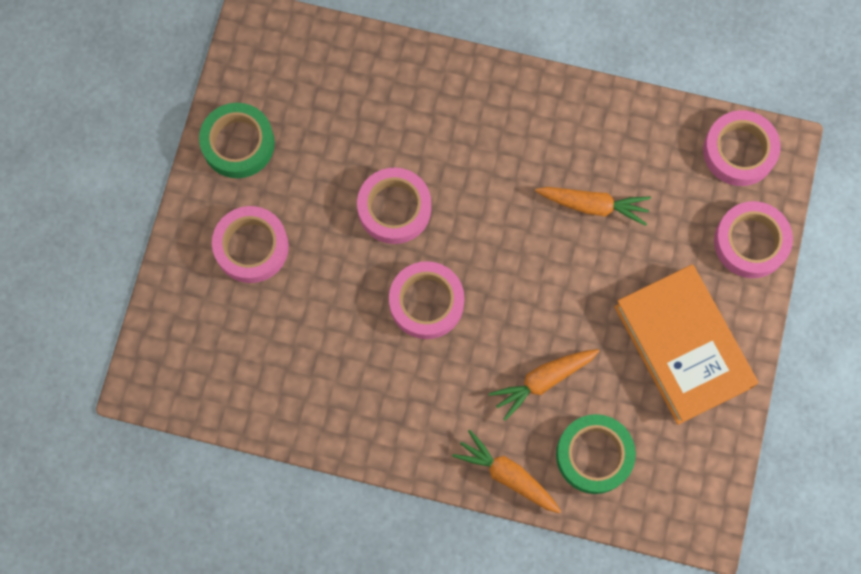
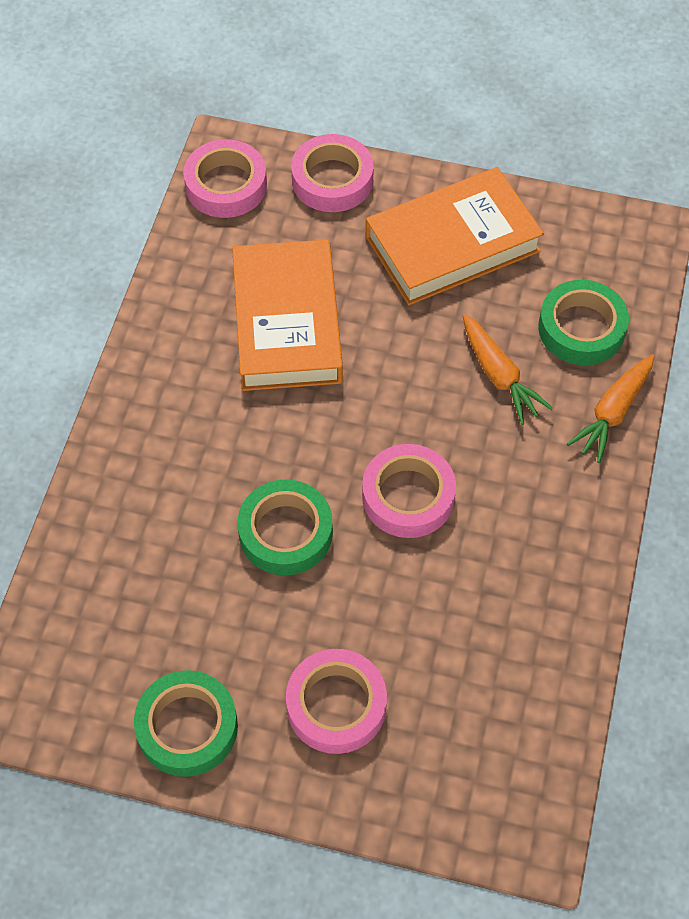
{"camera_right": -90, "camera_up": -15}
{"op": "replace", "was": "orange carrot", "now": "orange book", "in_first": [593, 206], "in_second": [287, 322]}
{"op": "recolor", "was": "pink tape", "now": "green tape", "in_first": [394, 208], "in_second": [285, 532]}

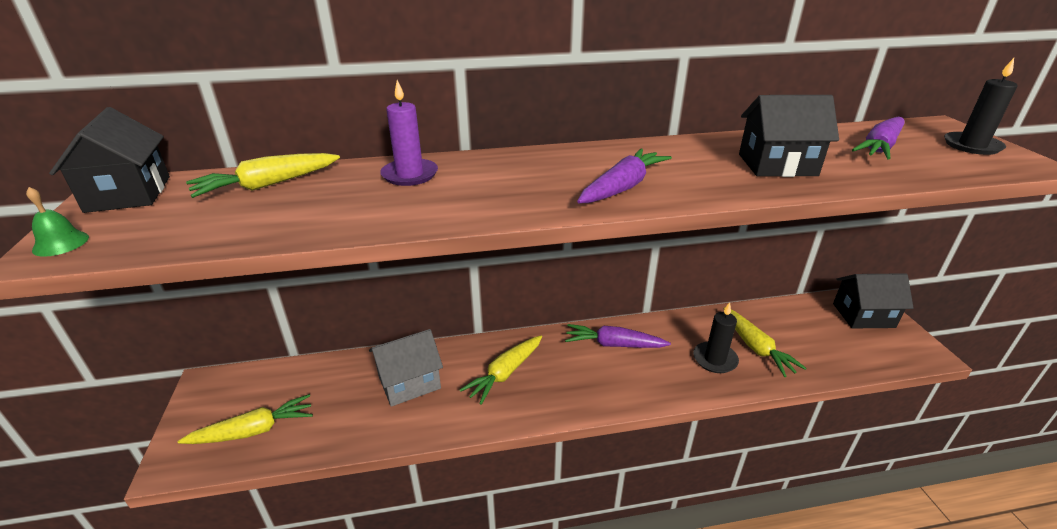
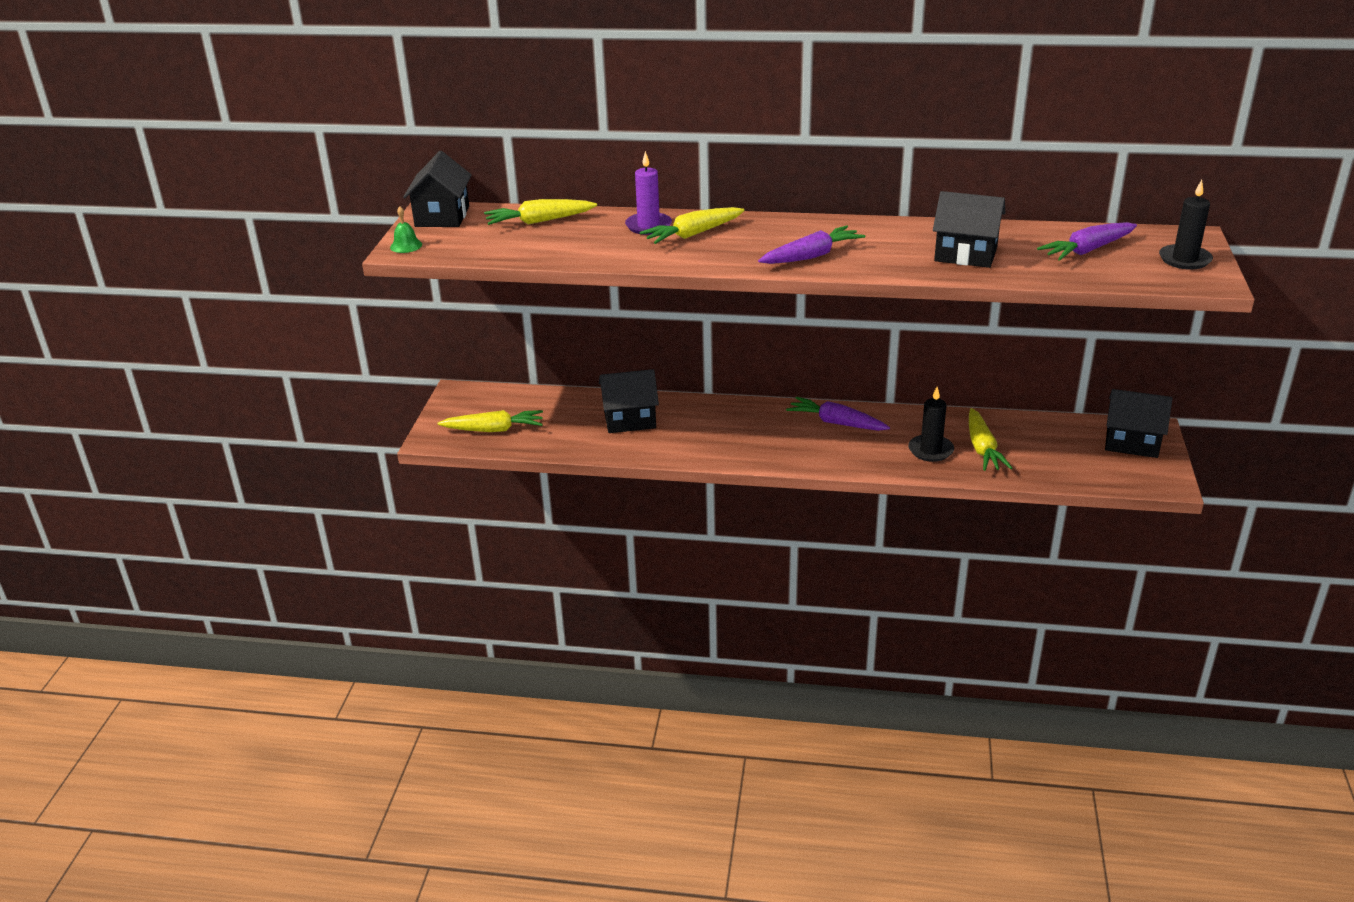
{"camera_right": 20, "camera_up": 0}
{"op": "move", "was": "yellow carrot", "in_first": [505, 373], "in_second": [693, 234]}
{"op": "recolor", "was": "grey house", "now": "black house", "in_first": [409, 382], "in_second": [629, 419]}

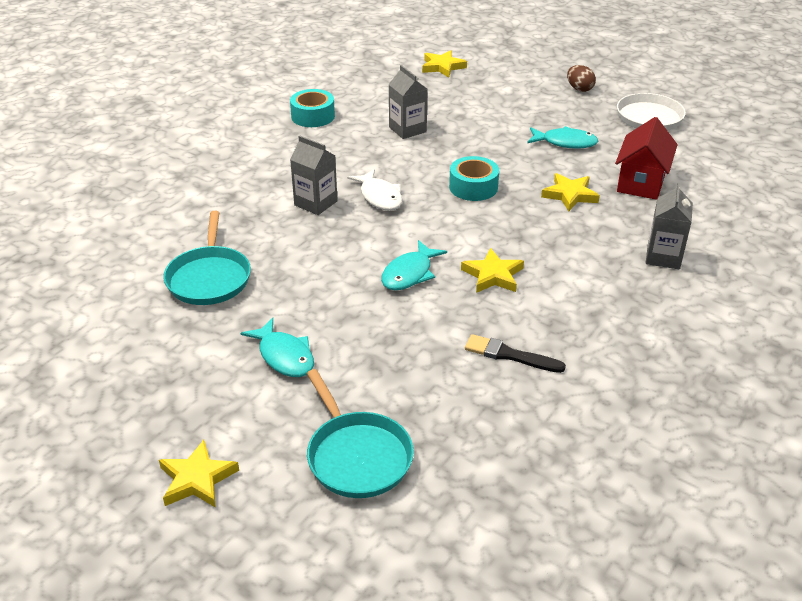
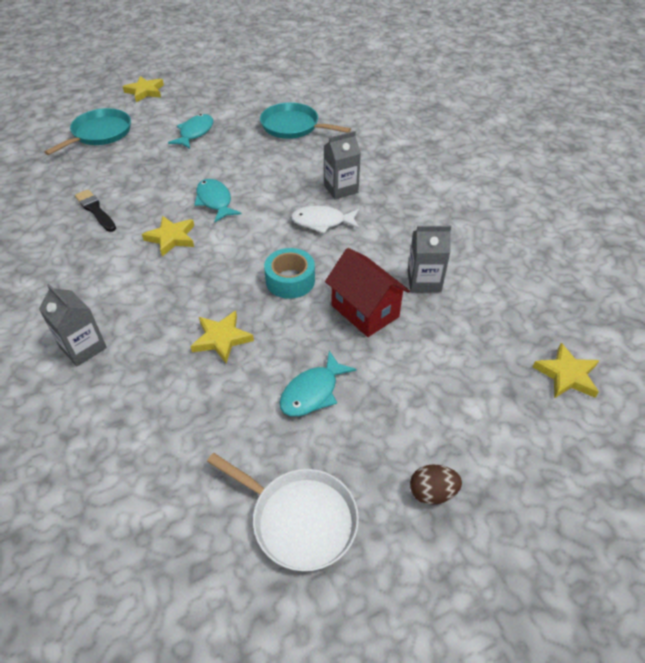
{"camera_right": 120, "camera_up": 10}
{"op": "delete", "was": "turquoise tape", "in_first": [313, 116]}
{"op": "move", "was": "red house", "in_first": [641, 182], "in_second": [365, 311]}
{"op": "rotate", "was": "turquoise fish", "in_first": [284, 356], "in_second": [195, 133], "clockwise": 120}
{"op": "rotate", "was": "turquoise pan", "in_first": [357, 456], "in_second": [100, 133], "clockwise": 120}
{"op": "rotate", "was": "black brush", "in_first": [509, 355], "in_second": [95, 210], "clockwise": -90}

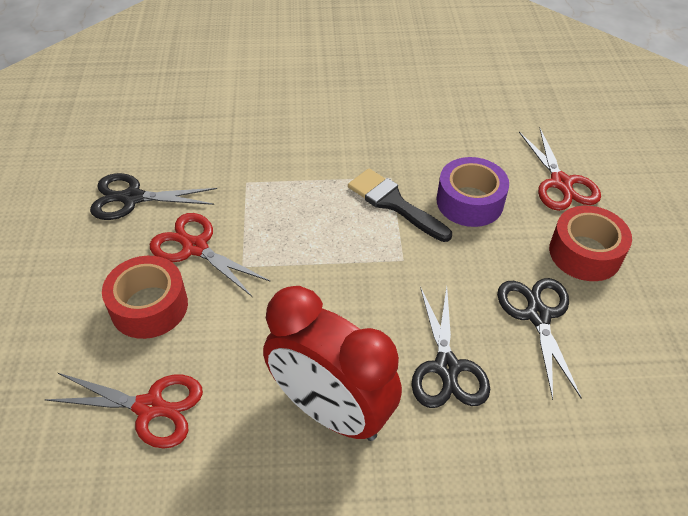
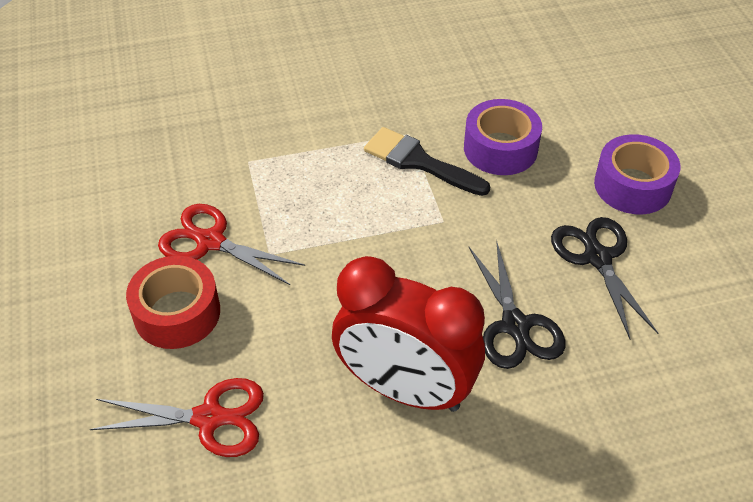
{"camera_right": -10, "camera_up": 0}
{"op": "delete", "was": "black scissors", "in_first": [133, 198]}
{"op": "delete", "was": "red scissors", "in_first": [560, 183]}
{"op": "recolor", "was": "red tape", "now": "purple tape", "in_first": [585, 253], "in_second": [632, 186]}

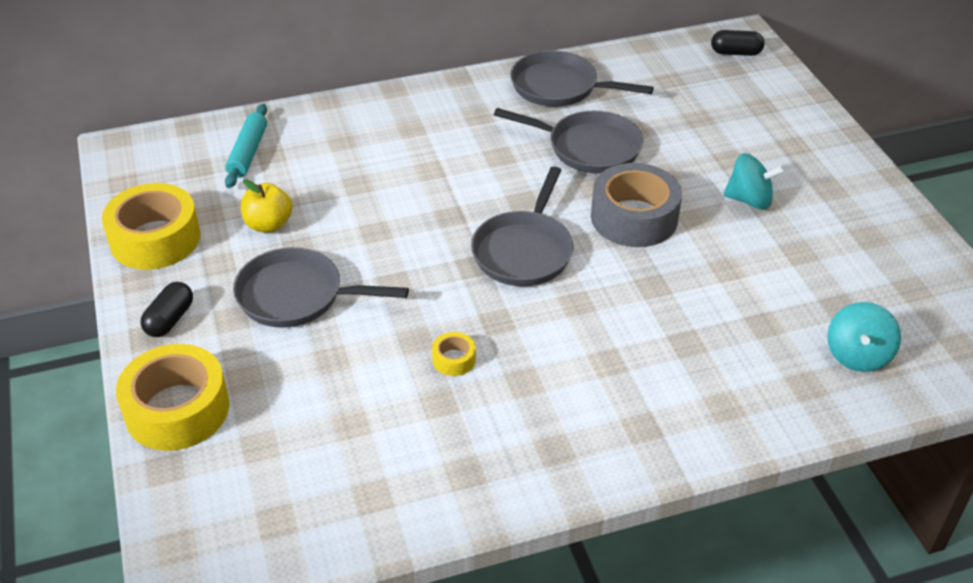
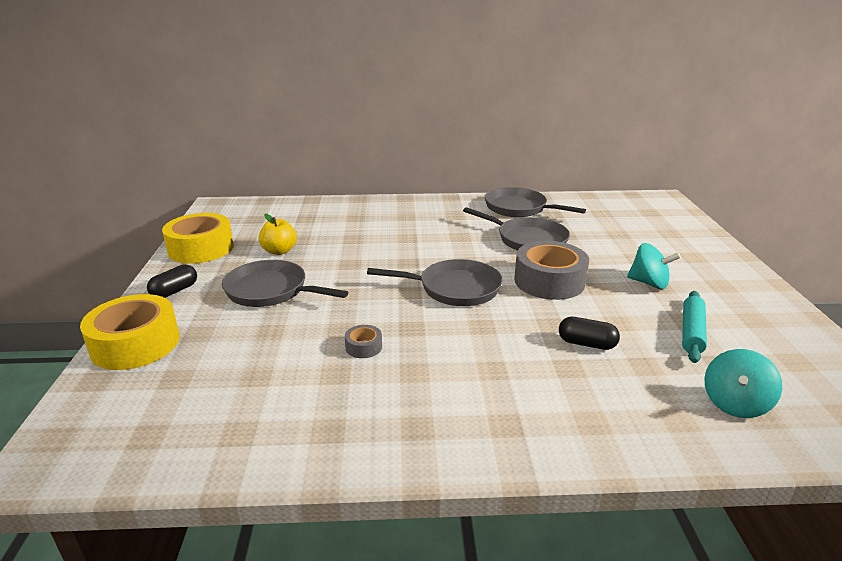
{"camera_right": 15, "camera_up": -15}
{"op": "move", "was": "turquoise rolling pin", "in_first": [248, 152], "in_second": [691, 332]}
{"op": "move", "was": "black capsule", "in_first": [736, 53], "in_second": [586, 344]}
{"op": "recolor", "was": "yellow tape", "now": "grey tape", "in_first": [454, 359], "in_second": [363, 347]}
{"op": "rotate", "was": "grey pan", "in_first": [524, 250], "in_second": [454, 288], "clockwise": -120}

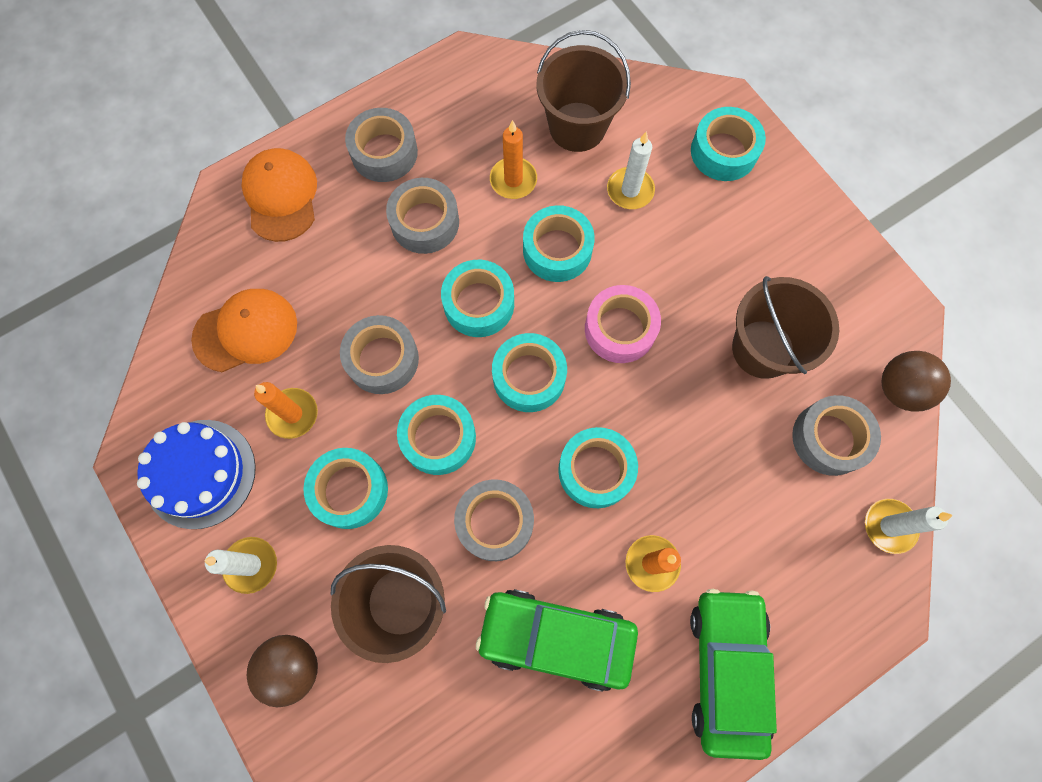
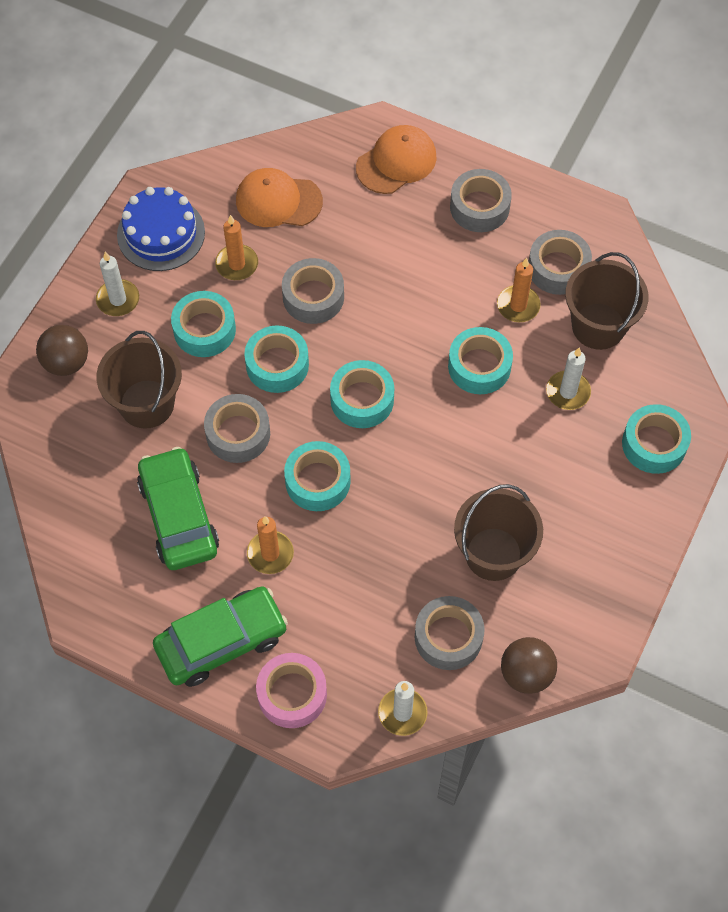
{"camera_right": 60, "camera_up": -10}
{"op": "delete", "was": "turquoise tape", "in_first": [479, 303]}
{"op": "move", "was": "grey tape", "in_first": [425, 222], "in_second": [558, 268]}
{"op": "move", "was": "pink tape", "in_first": [620, 329], "in_second": [292, 694]}
{"op": "rotate", "was": "orange cap", "in_first": [246, 331], "in_second": [278, 201], "clockwise": 150}

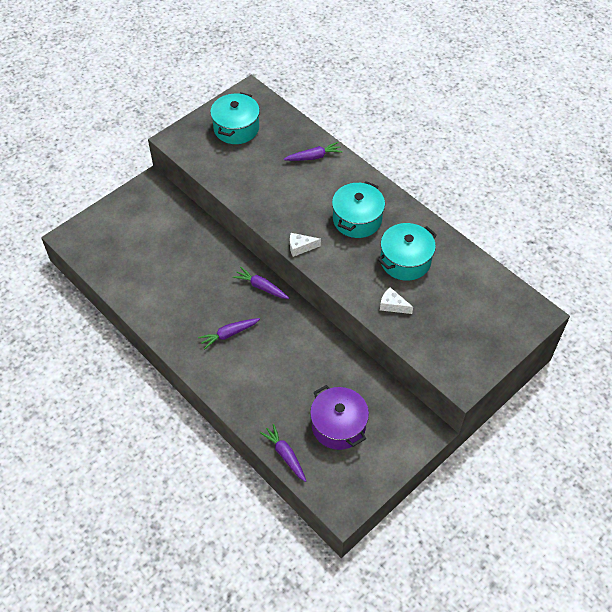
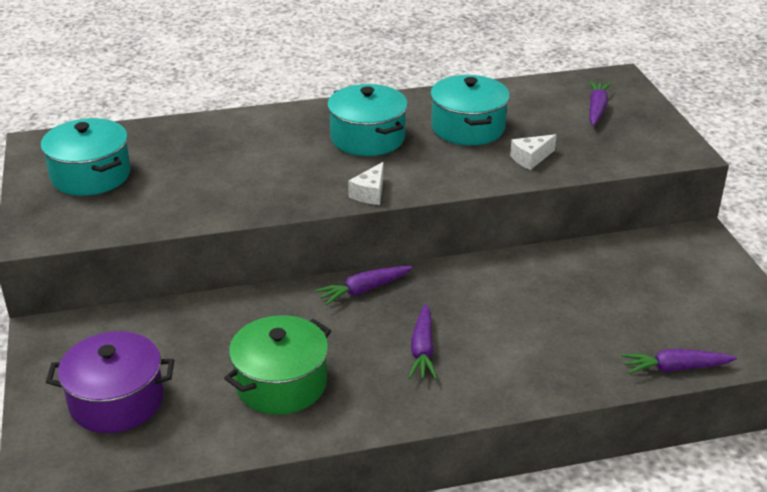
{"camera_right": -60, "camera_up": -20}
{"op": "insert", "now": "green pot", "in_second": [281, 384]}
{"op": "move", "was": "purple carrot", "in_first": [314, 157], "in_second": [597, 109]}
{"op": "move", "was": "purple pot", "in_first": [338, 426], "in_second": [116, 401]}

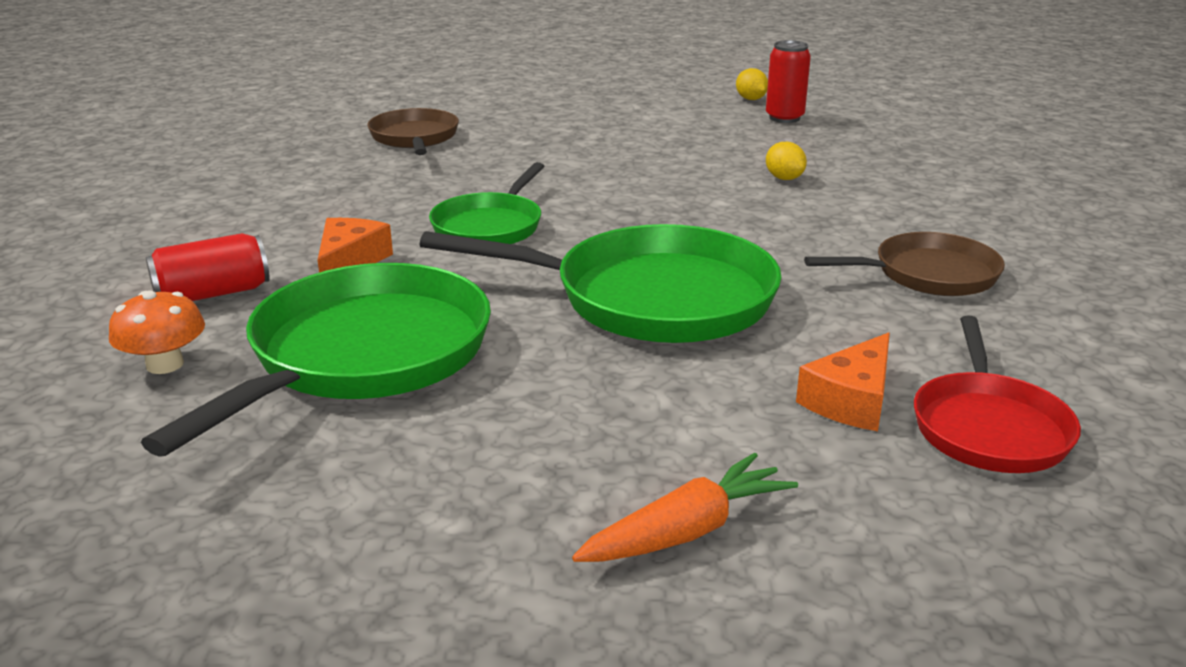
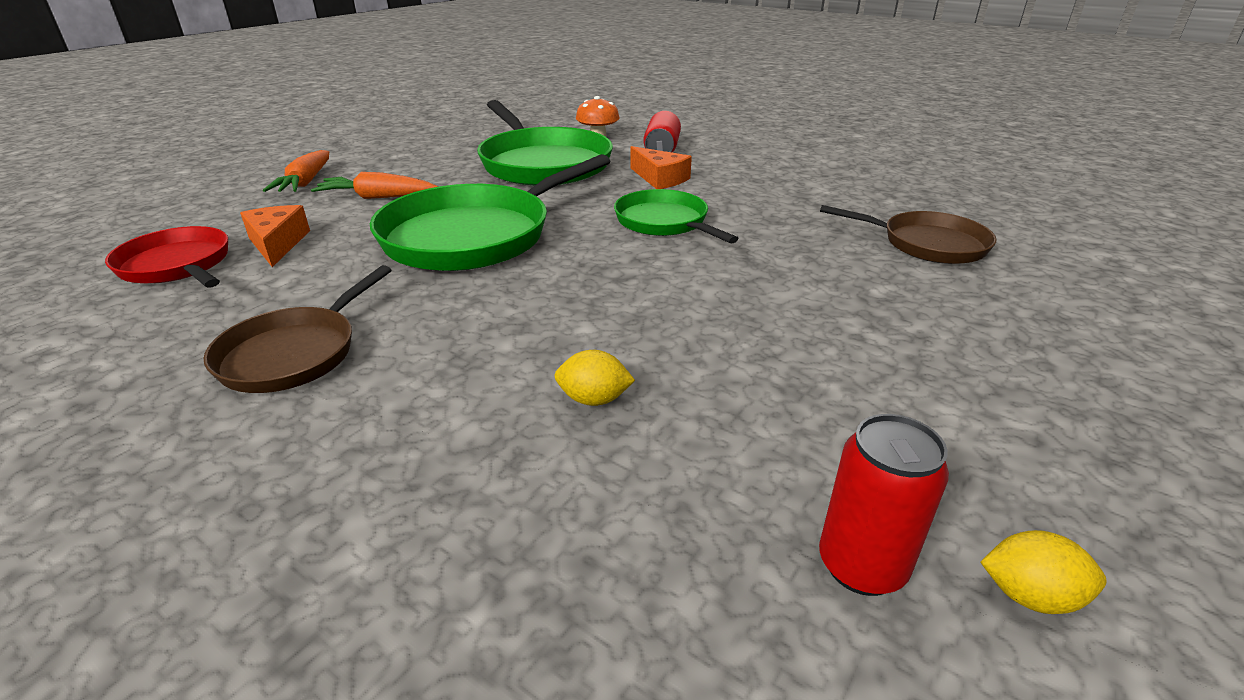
{"camera_right": 125, "camera_up": 5}
{"op": "insert", "now": "orange carrot", "in_second": [377, 197]}

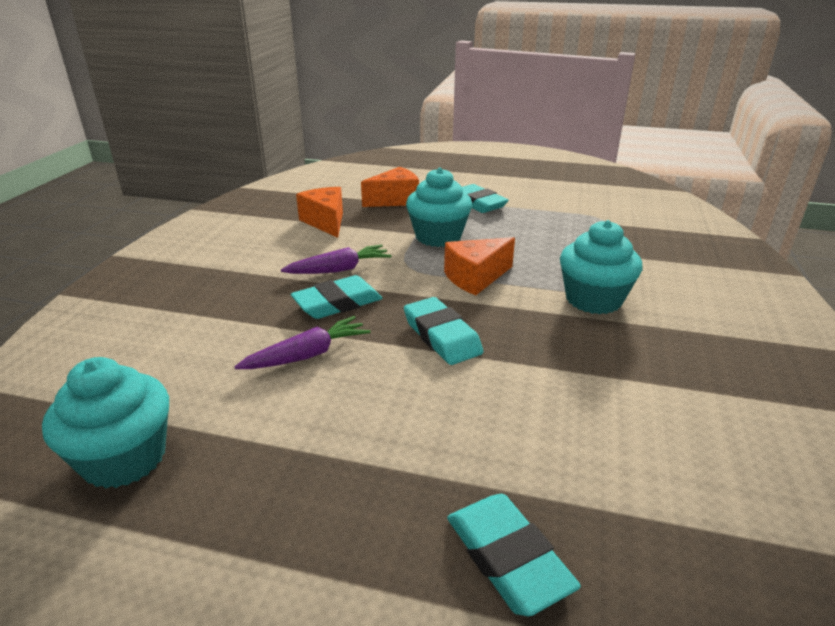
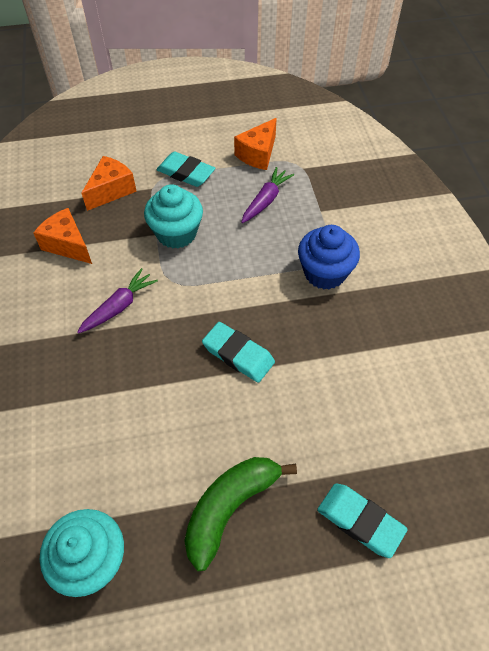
{"camera_right": -25, "camera_up": 25}
{"op": "delete", "was": "turquoise eraser", "in_first": [337, 303]}
{"op": "insert", "now": "green banana", "in_second": [230, 508]}
{"op": "move", "was": "purple carrot", "in_first": [307, 355], "in_second": [266, 200]}
{"op": "move", "was": "orange cheese", "in_first": [475, 278], "in_second": [258, 154]}
{"op": "recolor", "was": "turquoise cupcake", "now": "blue cupcake", "in_first": [593, 299], "in_second": [324, 273]}

